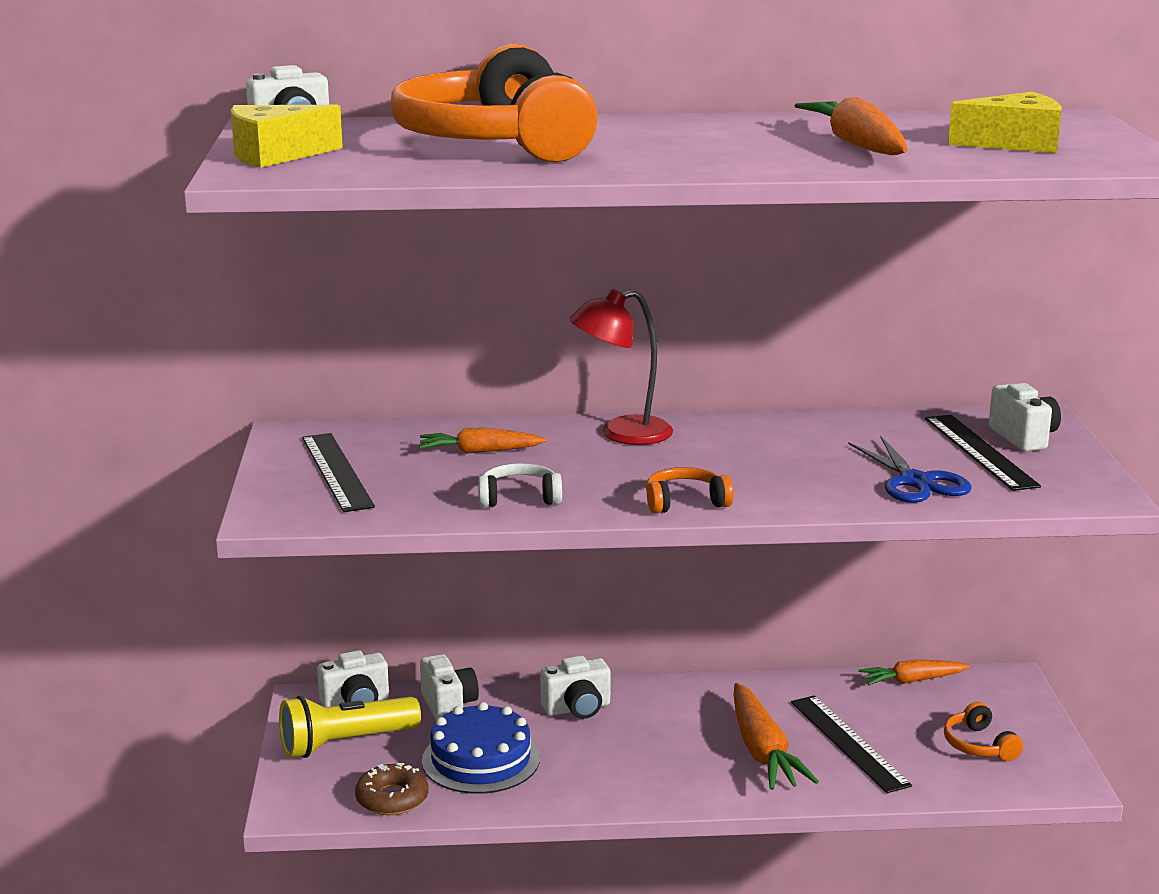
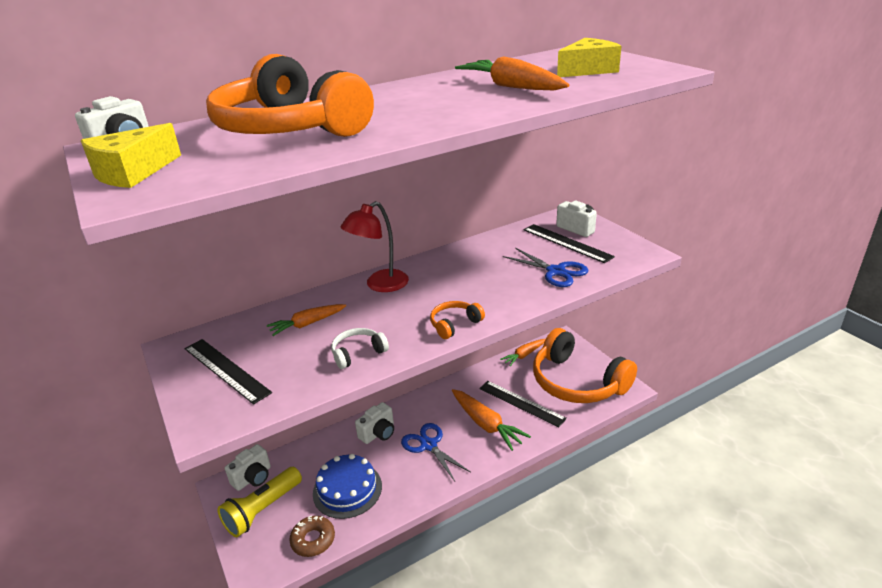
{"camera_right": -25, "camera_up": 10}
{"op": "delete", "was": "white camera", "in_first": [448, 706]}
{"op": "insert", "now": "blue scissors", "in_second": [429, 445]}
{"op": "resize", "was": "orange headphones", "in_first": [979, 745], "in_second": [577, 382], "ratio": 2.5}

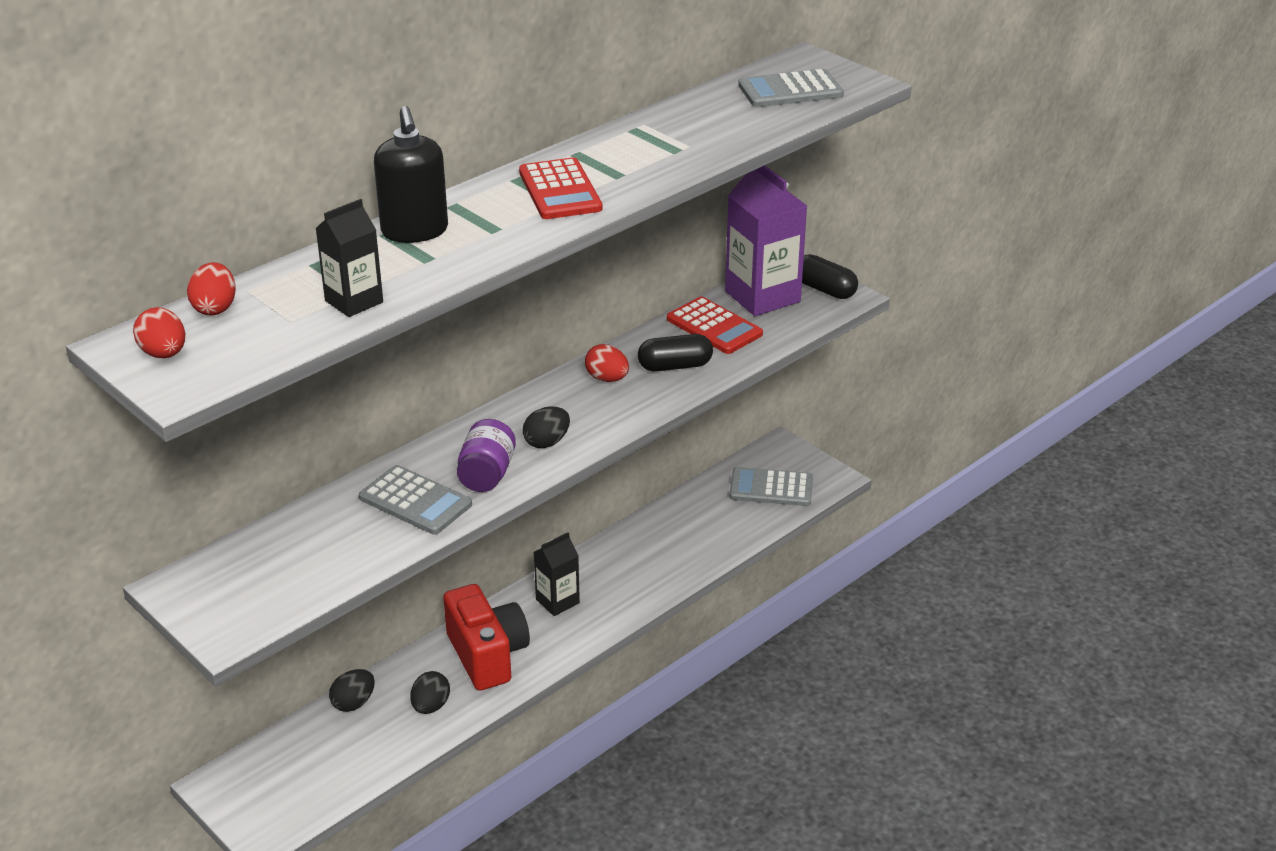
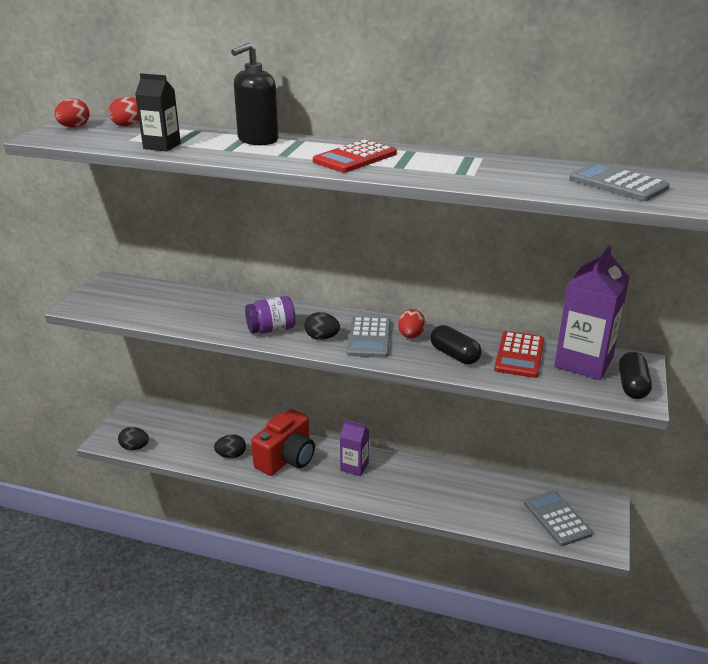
{"camera_right": 60, "camera_up": -5}
{"op": "move", "was": "black egg", "in_first": [354, 703], "in_second": [135, 447]}
{"op": "move", "was": "grey calculator", "in_first": [415, 501], "in_second": [369, 338]}
{"op": "recolor", "was": "black carton", "now": "purple carton", "in_first": [557, 601], "in_second": [354, 467]}

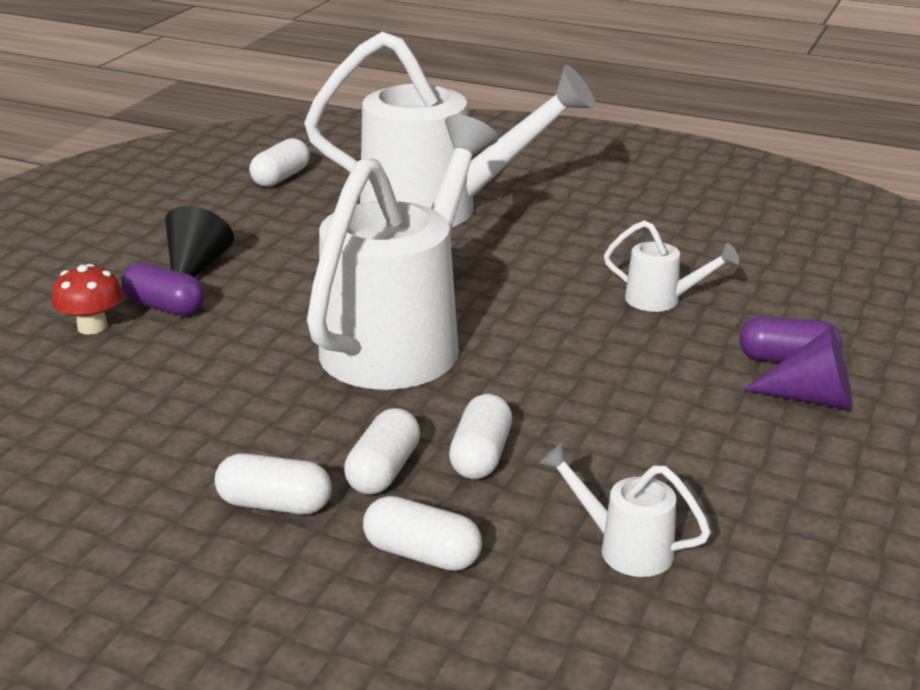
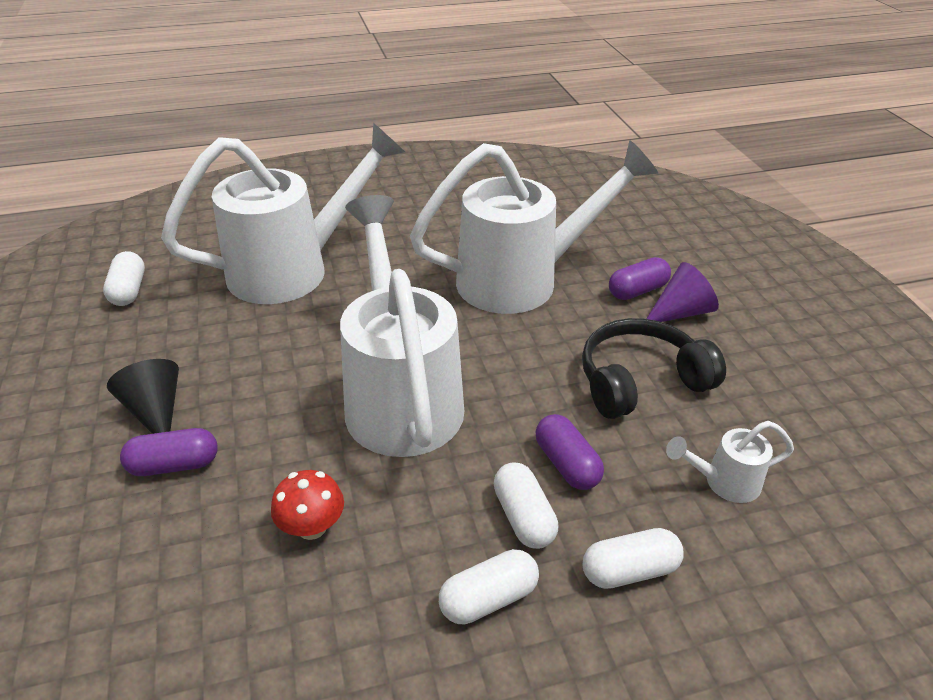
{"camera_right": -40, "camera_up": 10}
{"op": "insert", "now": "black headphones", "in_second": [640, 381]}
{"op": "move", "was": "red mushroom", "in_first": [92, 327], "in_second": [312, 527]}
{"op": "recolor", "was": "white capsule", "now": "purple capsule", "in_first": [481, 456], "in_second": [566, 464]}
{"op": "resize", "was": "white watering can", "in_first": [662, 300], "in_second": [524, 280], "ratio": 2.44}

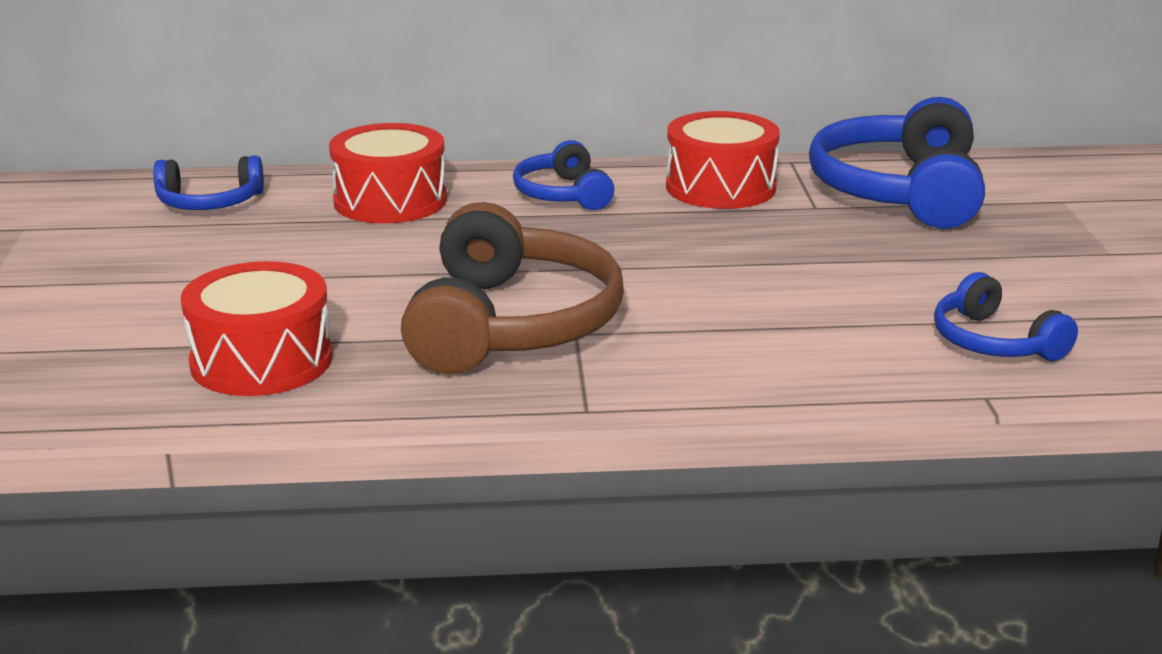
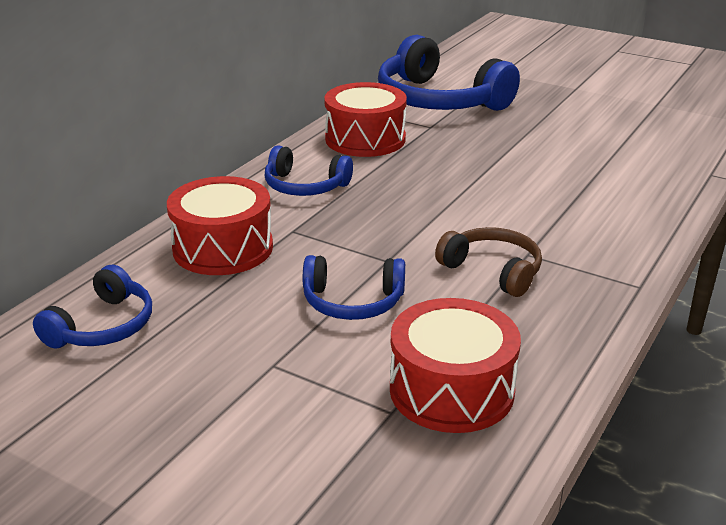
{"camera_right": -55, "camera_up": 5}
{"op": "move", "was": "blue headphones", "in_first": [993, 342], "in_second": [353, 302]}
{"op": "resize", "was": "brown headphones", "in_first": [512, 324], "in_second": [493, 270], "ratio": 0.54}

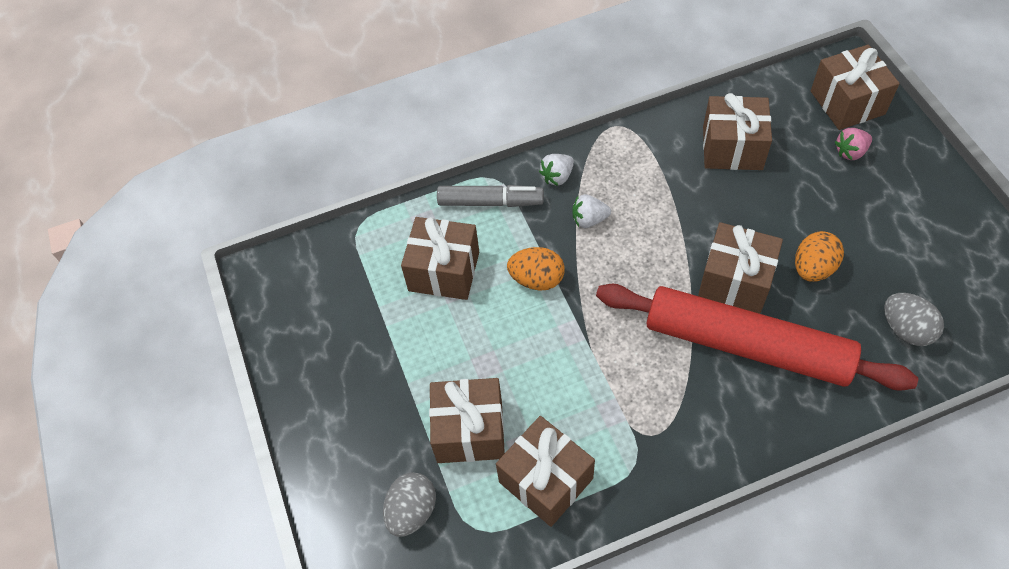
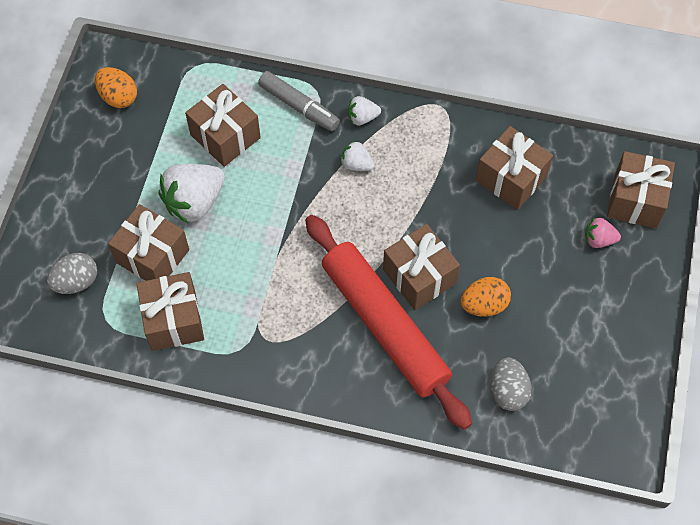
{"camera_right": 30, "camera_up": 5}
{"op": "insert", "now": "white strawberry", "in_second": [194, 202]}
{"op": "move", "was": "orange egg", "in_first": [537, 279], "in_second": [118, 97]}

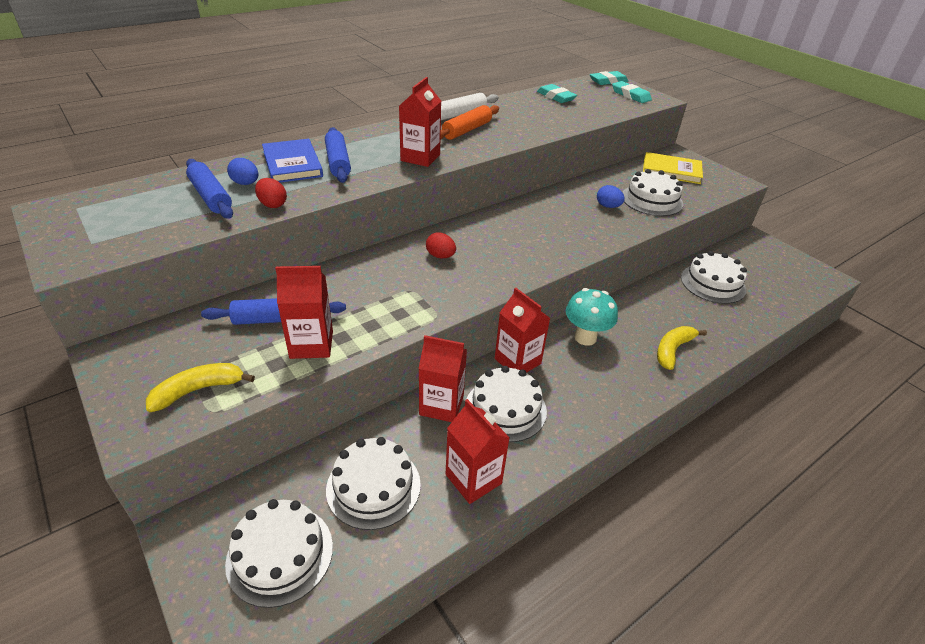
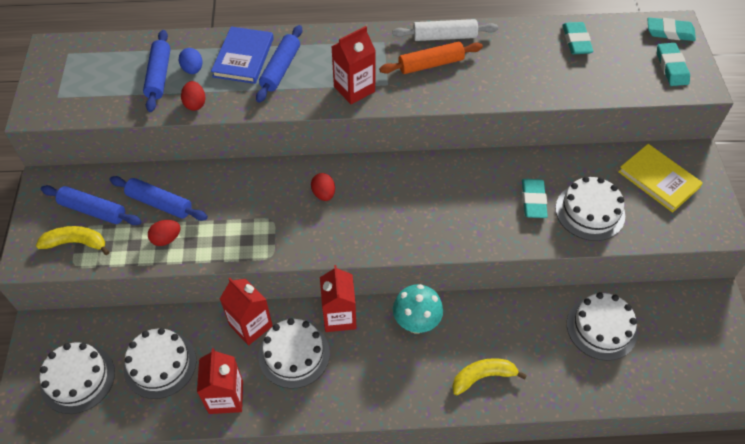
{"camera_right": 35, "camera_up": 15}
{"op": "insert", "now": "blue rolling pin", "in_second": [93, 210]}
{"op": "replace", "was": "red carton", "now": "red egg", "in_first": [311, 344], "in_second": [166, 239]}
{"op": "replace", "was": "blue egg", "now": "turquoise eraser", "in_first": [608, 206], "in_second": [533, 200]}

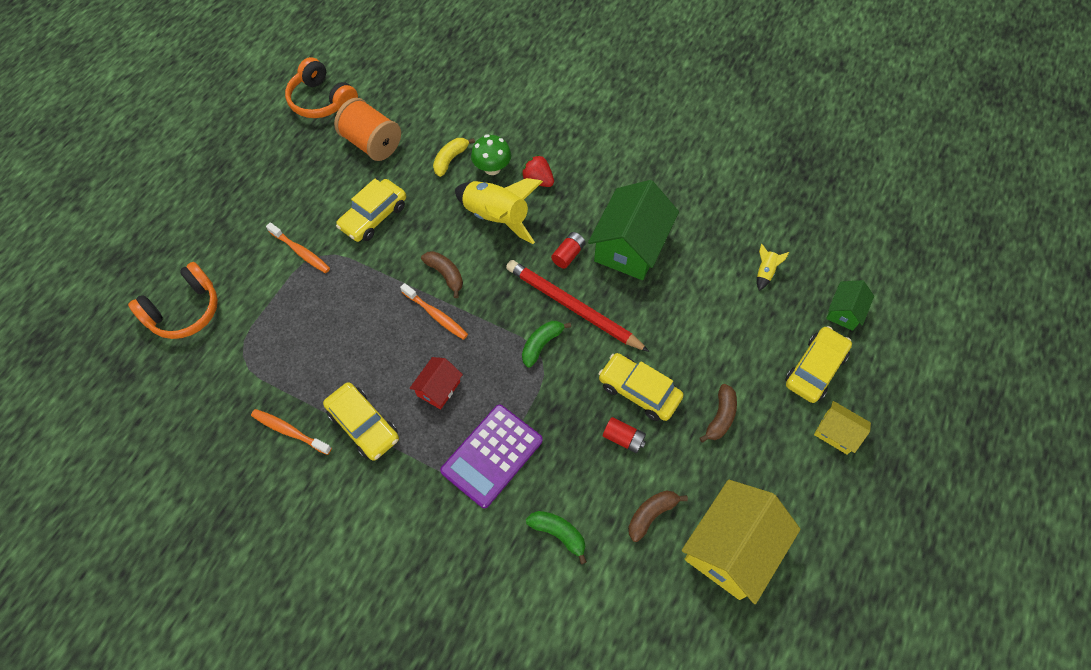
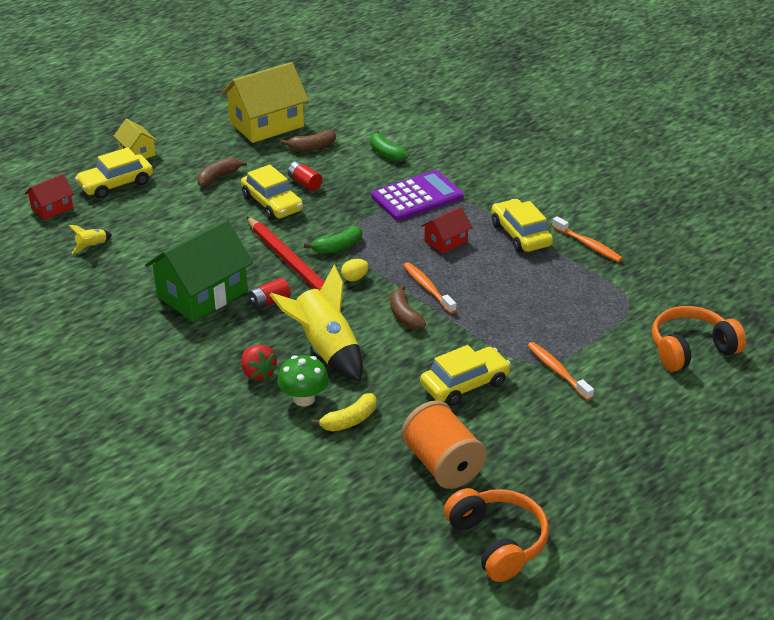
{"camera_right": -160, "camera_up": -25}
{"op": "insert", "now": "yellow egg", "in_second": [354, 278]}
{"op": "recolor", "was": "green house", "now": "red house", "in_first": [844, 312], "in_second": [52, 208]}

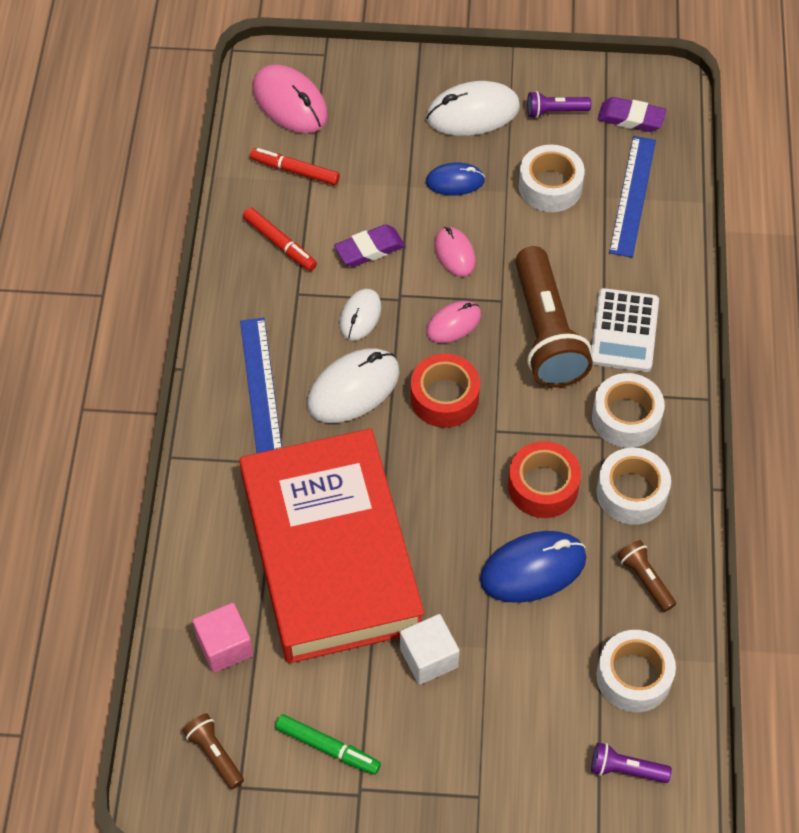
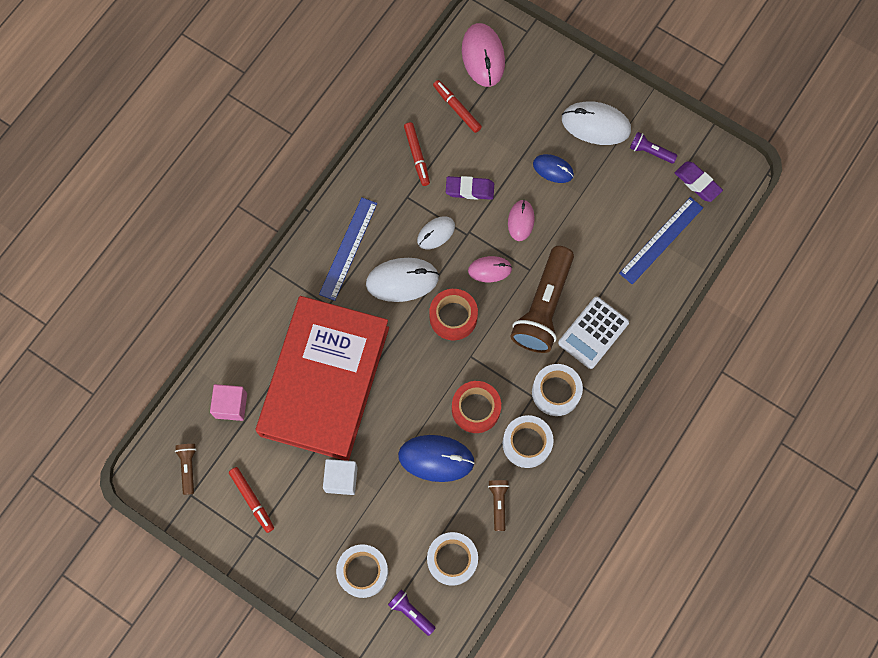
{"camera_right": 30, "camera_up": 15}
{"op": "move", "was": "white tape", "in_first": [550, 186], "in_second": [363, 572]}
{"op": "recolor", "was": "green marker", "now": "red marker", "in_first": [328, 747], "in_second": [252, 500]}

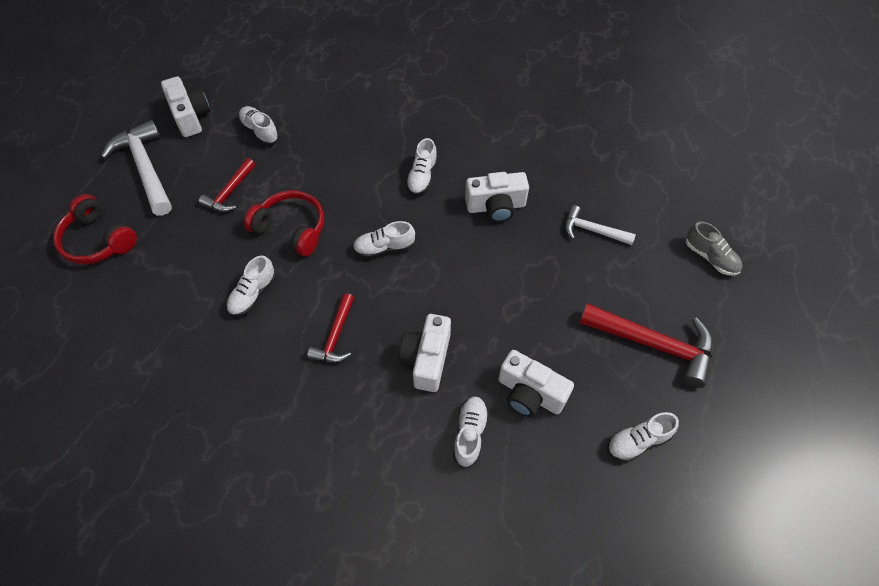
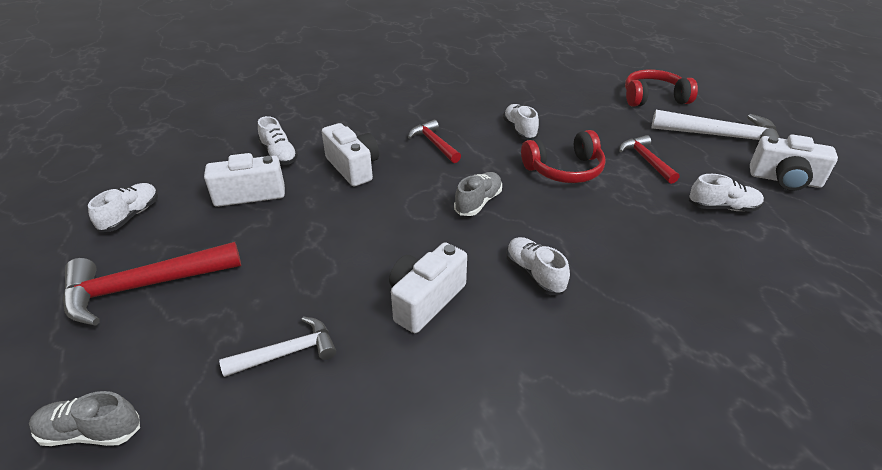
{"camera_right": 135, "camera_up": -20}
{"op": "recolor", "was": "white shoe", "now": "grey shoe", "in_first": [384, 248], "in_second": [478, 202]}

